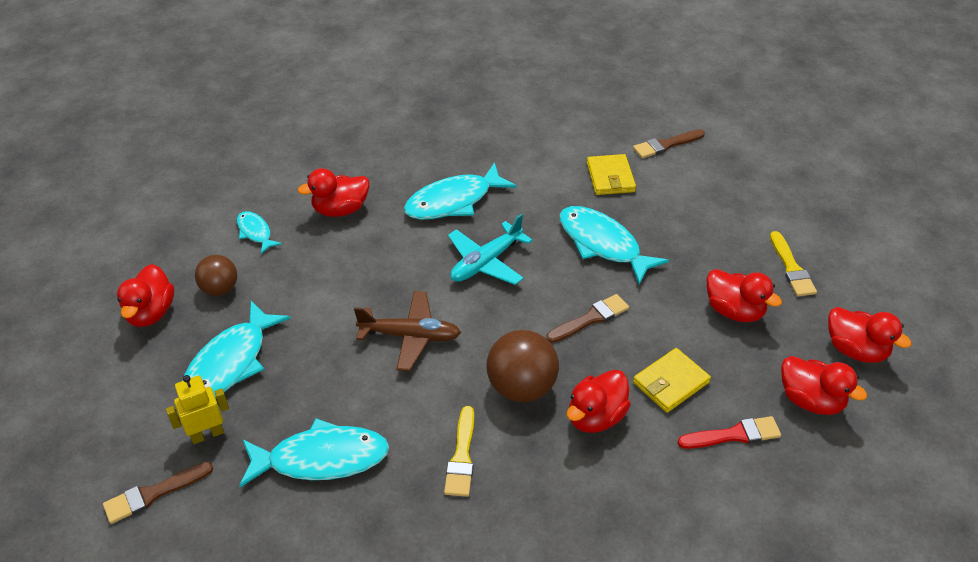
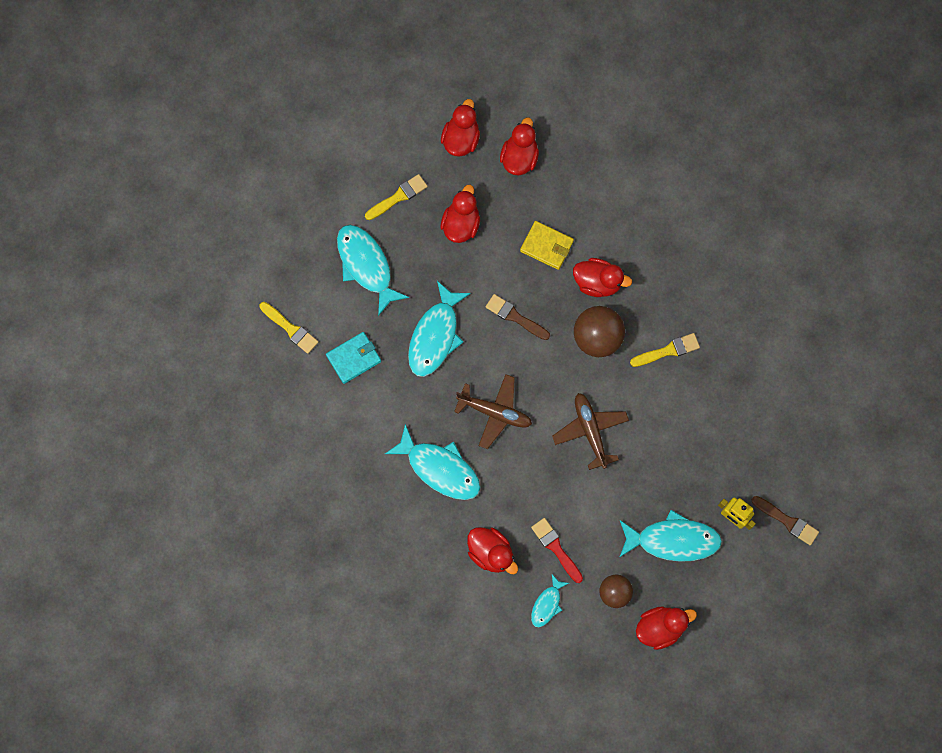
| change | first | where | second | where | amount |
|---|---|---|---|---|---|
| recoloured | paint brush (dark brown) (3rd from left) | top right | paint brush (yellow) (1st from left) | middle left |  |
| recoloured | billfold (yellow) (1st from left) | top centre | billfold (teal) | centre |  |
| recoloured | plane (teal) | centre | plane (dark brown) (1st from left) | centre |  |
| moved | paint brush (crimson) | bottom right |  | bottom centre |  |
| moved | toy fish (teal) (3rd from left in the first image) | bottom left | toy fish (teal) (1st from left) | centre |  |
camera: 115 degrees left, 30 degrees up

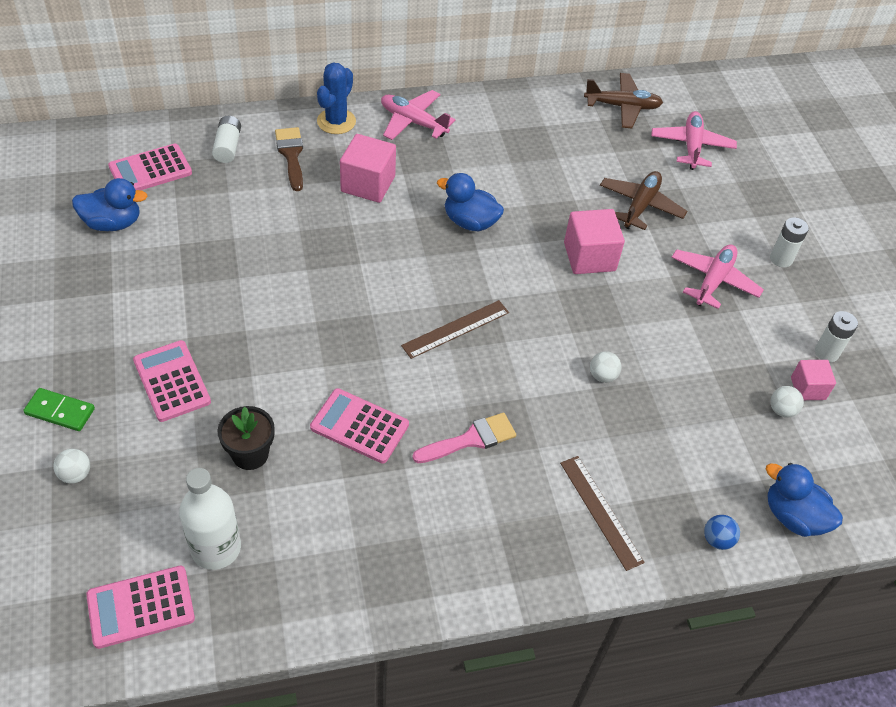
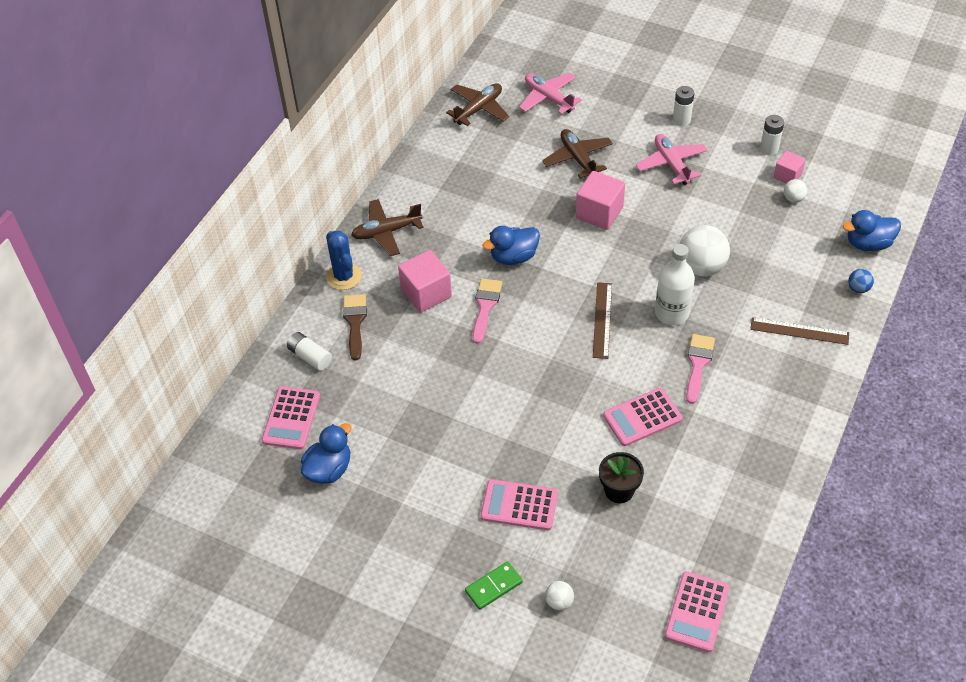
| change | first | where | second | where | amount |
|---|---|---|---|---|---|
| recoloured | plane (rosy) (1st from left) | top centre | plane (dark brown) (1st from left) | top centre |  |
| turned | paint brush (dark brown) | top left |  | centre | 60 degrees clockwise |
| resized | ball (snow-white) (2nd from left) | middle right |  | middle right | x2.11 |
| moved | bottle (snow-white) | bottom left |  | middle right |  |
| added |  |  | paint brush (rosy) (1st from left) | centre |  |
camera: 45 degrees left, 0 degrees up

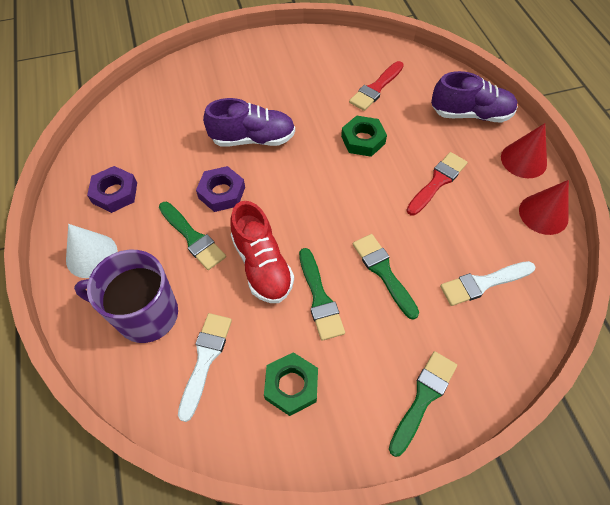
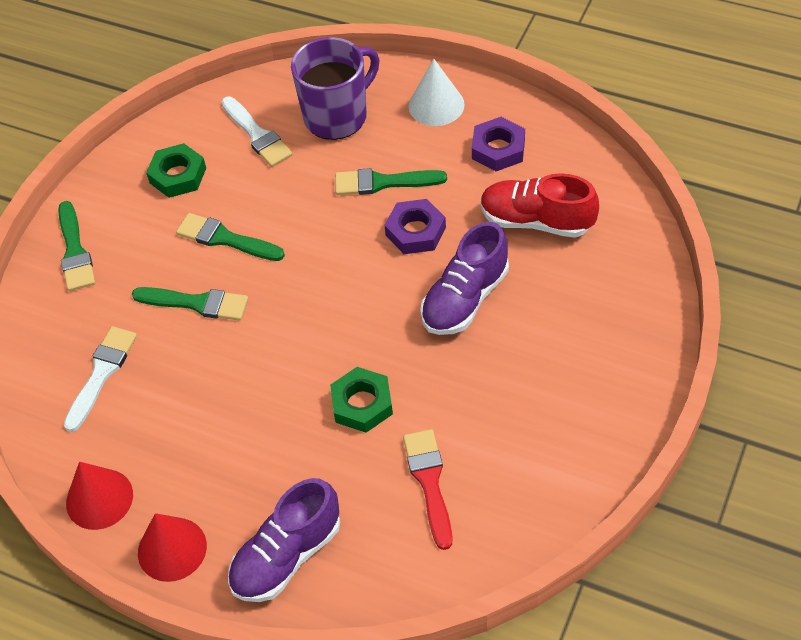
| change | first | where | second | where | amount |
|---|---|---|---|---|---|
| removed | paint brush (crimson) (2nd from left) | middle right |  |  |  |
| moved | shoe (crimson) | centre |  | top right |  |
camera: 135 degrees right, 5 degrees down

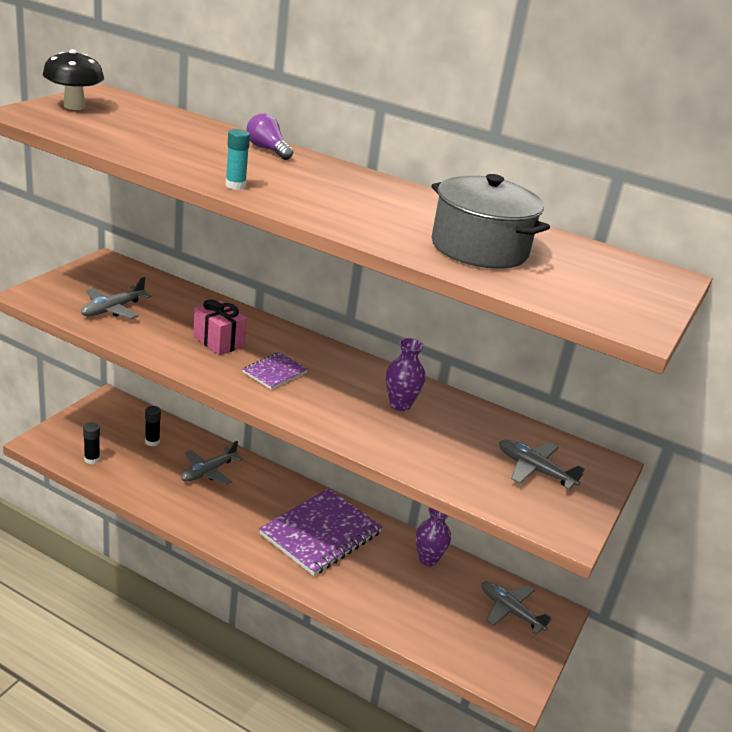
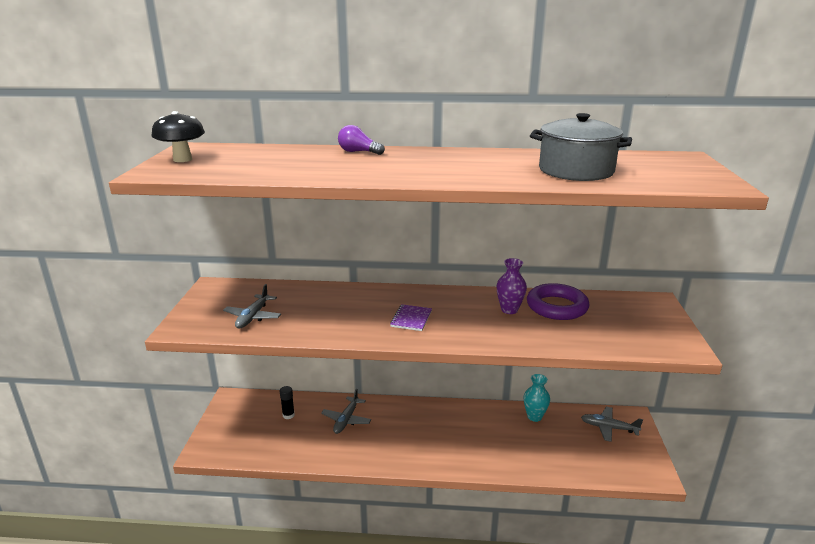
| change | first | where | second | where | amount |
|---|---|---|---|---|---|
| removed | glue (teal) | top left |  |  |  |
| removed | wrapped gift (rosy) | middle left |  |  |  |
| removed | glue (ebony) (1st from left) | middle left |  |  |  |
| removed | plane (grey) (4th from left) | middle right |  |  |  |
| removed | notebook (purple) (2nd from left) | bottom centre |  |  |  |
| recoloured | flower vase (purple) (2nd from left) | bottom centre | flower vase (teal) | bottom centre |  |
| added |  |  | hoop (purple) | middle right |  |
camera: 20 degrees left, 5 degrees down

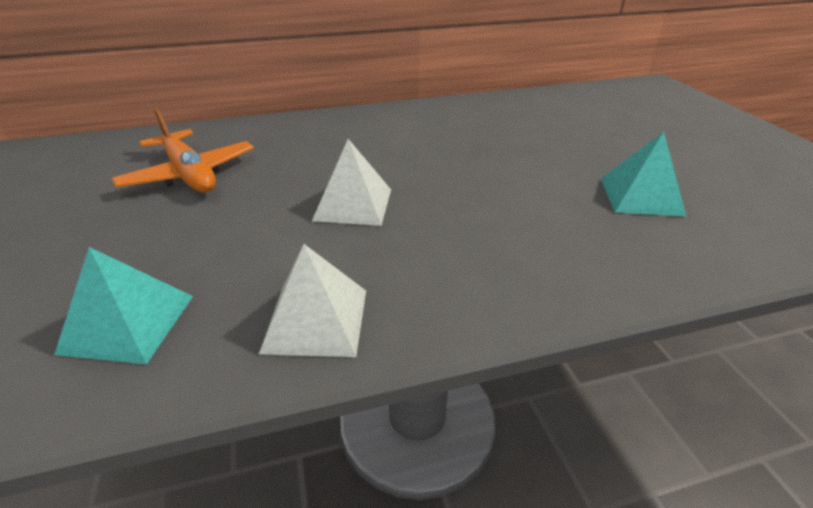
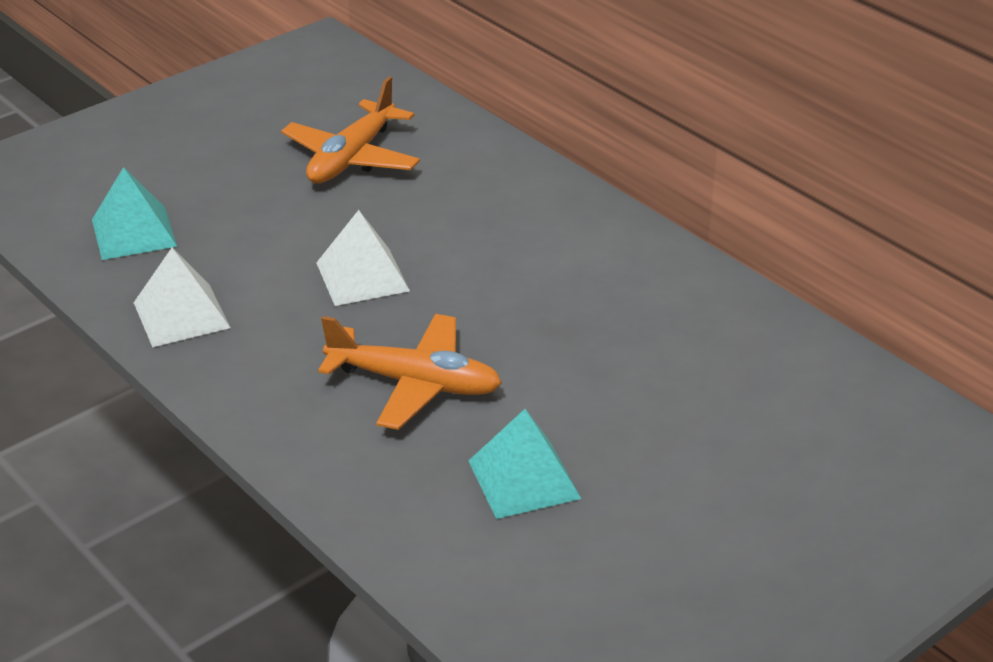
| change | first | where | second | where | amount |
|---|---|---|---|---|---|
| added |  |  | plane (orange) (2nd from left) | centre |  |
camera: 65 degrees right, 0 degrees up

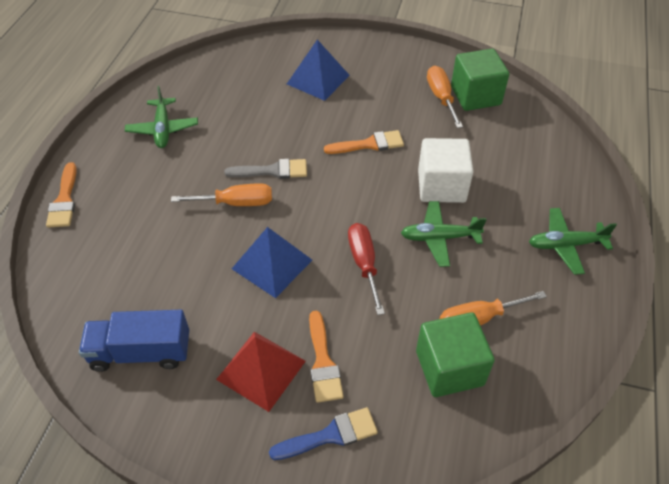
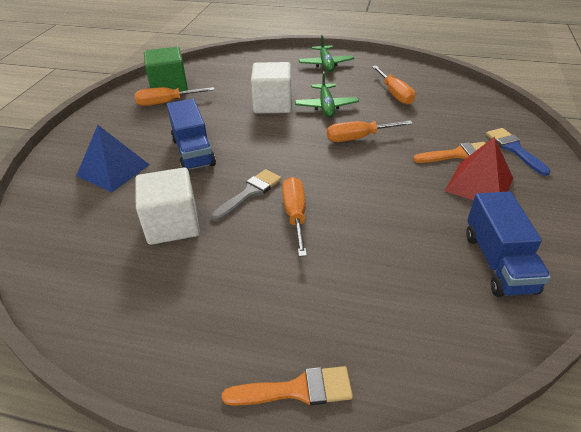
| change | first | where | second | where | amount |
|---|---|---|---|---|---|
| removed | plane (green) (1st from left) | top left |  |  |  |
| removed | paint brush (orange) (3rd from left) | top centre |  |  |  |
| turned | paint brush (grey) | centre |  | centre | 45 degrees clockwise |
| recoloured | screwdriver (crimson) | centre | screwdriver (orange) (3rd from left) | top centre |  |
| removed | pyramid shape (cobalt) (1st from left) | centre |  |  |  |
| removed | block (green) (1st from left) | bottom right |  |  |  |
| added |  |  | truck (cobalt) (1st from left) | top left |  |
| added |  |  | block (snow-white) (1st from left) | middle left |  |
camera: 90 degrees left, 10 degrees down

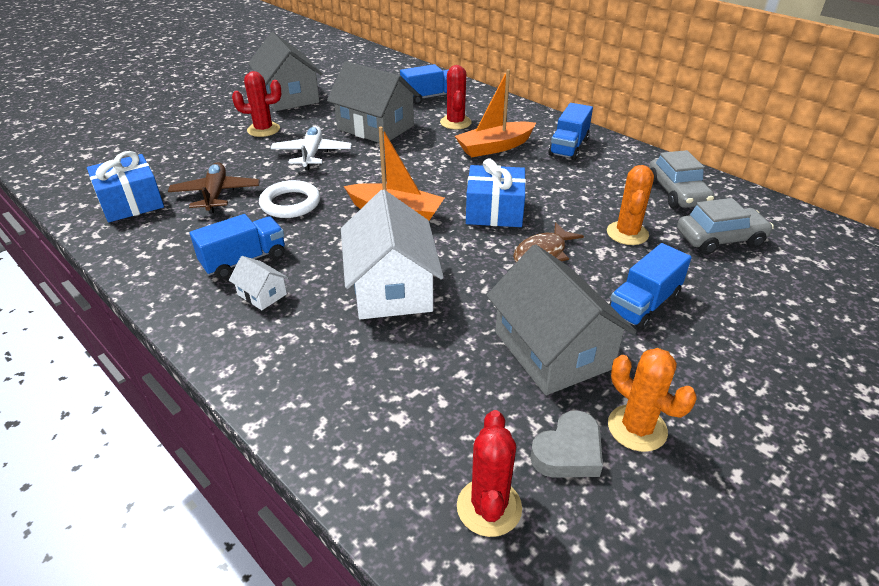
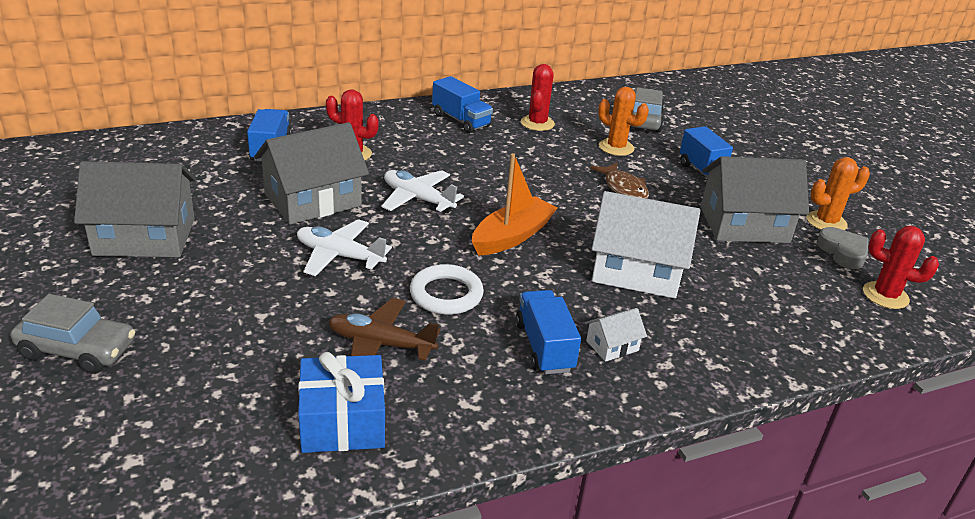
| change | first | where | second | where | amount |
|---|---|---|---|---|---|
| removed | boat (orange) (2nd from left) | top centre |  |  |  |
| moved | saguaro cactus (crimson) (1st from left in the first image) | top left | saguaro cactus (crimson) (2nd from left) | top centre |  |
| moved | toy car (grey) (1st from left) | top right |  | middle left |  |
| removed | wrapped gift (cobalt) (2nd from left) | top centre |  |  |  |
| added |  |  | plane (snow-white) (2nd from left) | centre |  |
camera: 70 degrees left, 5 degrees down

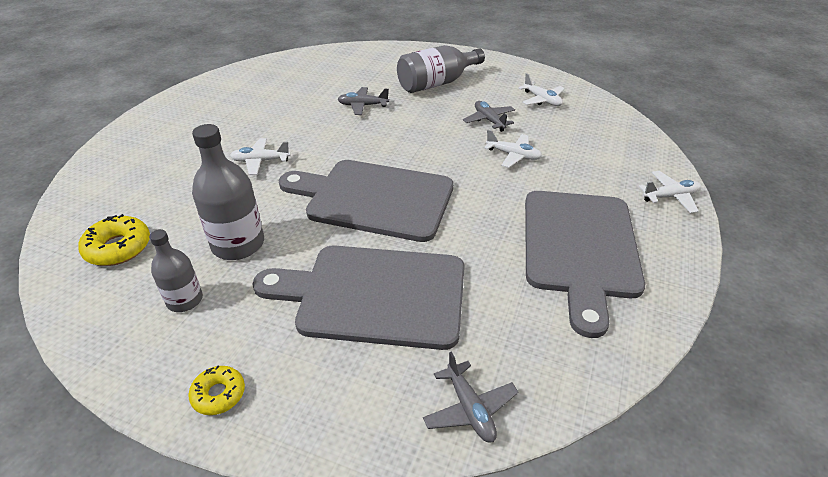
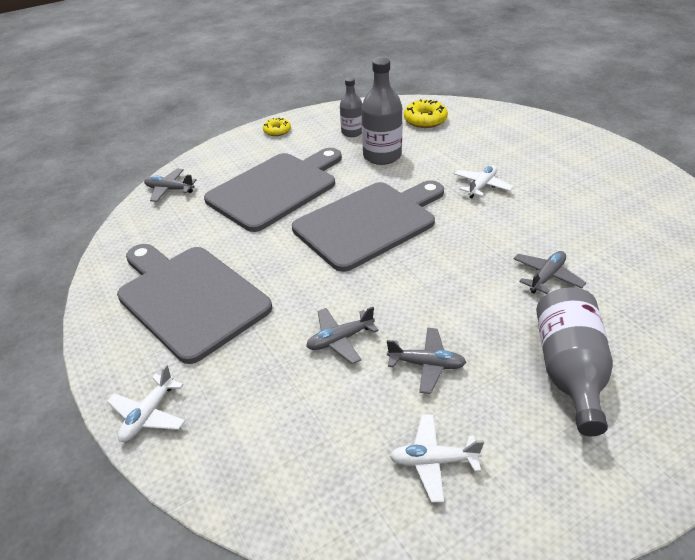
| change | first | where | second | where | amount |
|---|---|---|---|---|---|
| recoloured | plane (snow-white) (2nd from left) | top centre | plane (grey) (2nd from left) | centre |  |
camera: 130 degrees right, 0 degrees up

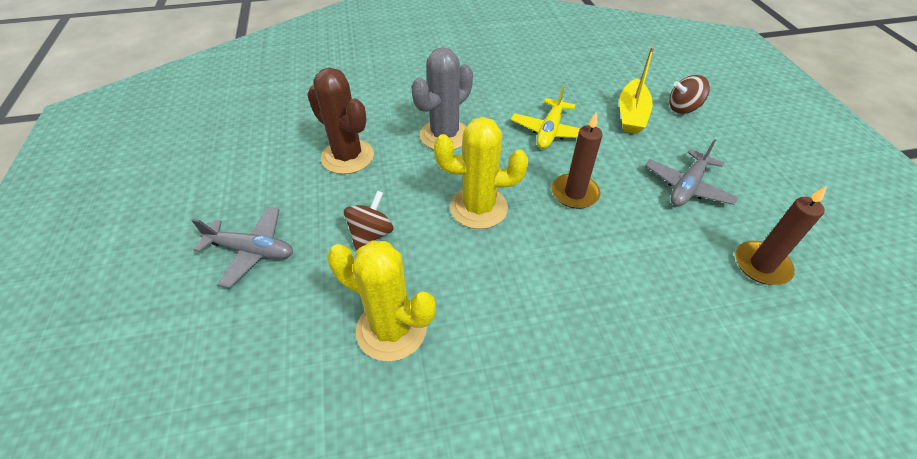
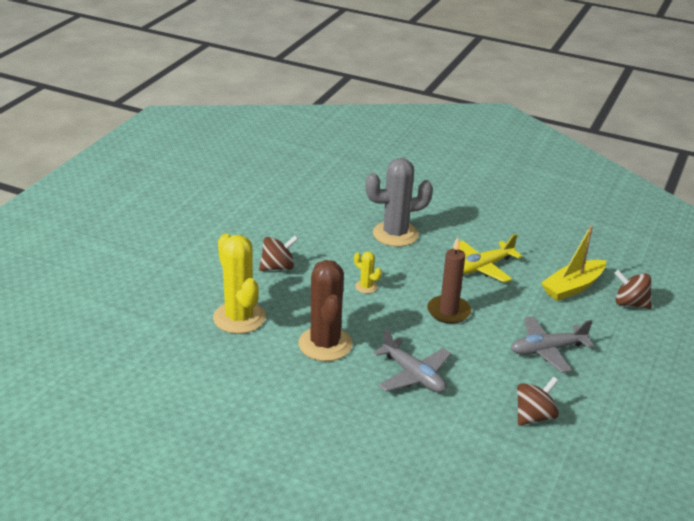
| change | first | where | second | where | amount |
|---|---|---|---|---|---|
| moved | saguaro cactus (dark brown) | top centre |  | centre |  |
| resized | saguaro cactus (yellow) (2nd from left) | centre |  | centre | x0.45 |
| replaced | pillar candle (dark brown) (2nd from left) | middle right | whirligig (dark brown) (2nd from left) | bottom right |  |
| moved | plane (grey) (1st from left) | middle left |  | bottom centre |  |
camera: 35 degrees right, 15 degrees down

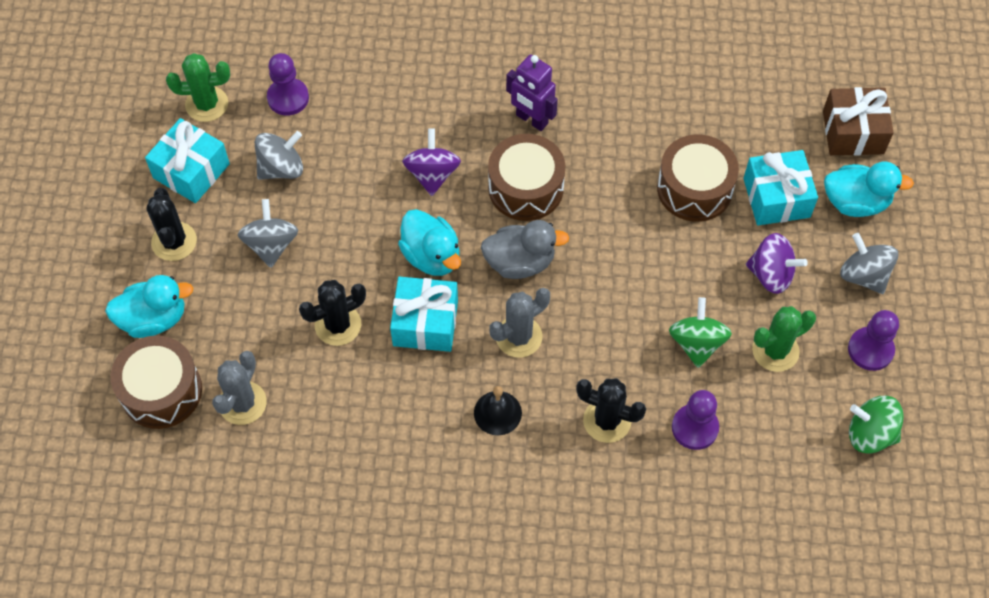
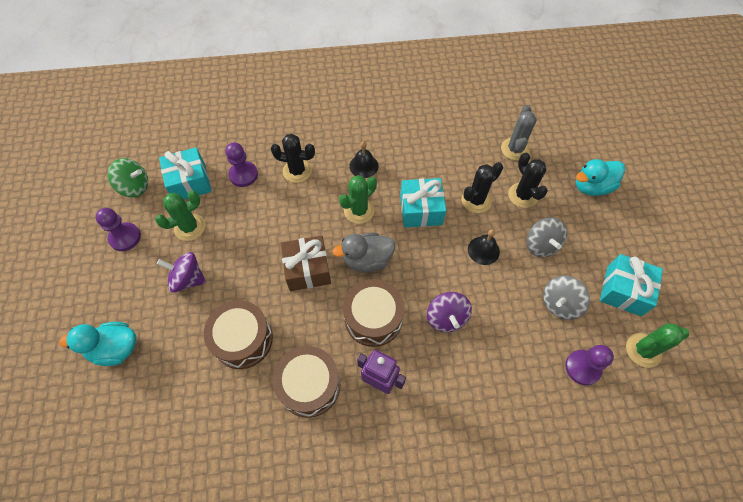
| change | first | where | second | where | amount |
|---|---|---|---|---|---|
| moved | wrapped gift (dark brown) | top right |  | centre |  |
| moved | wrapped gift (teal) (3rd from left in the first image) | top right | wrapped gift (teal) (1st from left) | middle left |  |
| moved | saguaro cactus (ebony) (1st from left in the first image) | middle left | saguaro cactus (ebony) (3rd from left) | middle right |  |
| removed | rubber duck (teal) (2nd from left) | centre |  |  |  |
| removed | whirligig (grey) (3rd from left) | middle right |  |  |  |
| recoloured | saguaro cactus (grey) (2nd from left) | centre | saguaro cactus (green) (2nd from left) | centre |  |
| removed | whirligig (green) (1st from left) | middle right |  |  |  |
| moved | toy drum (dark brown) (1st from left in the first image) | middle left | toy drum (dark brown) (2nd from left) | bottom centre |  |
| added |  |  | bell (ebony) (2nd from left) | centre |  |
camera: 170 degrees right, 0 degrees up

